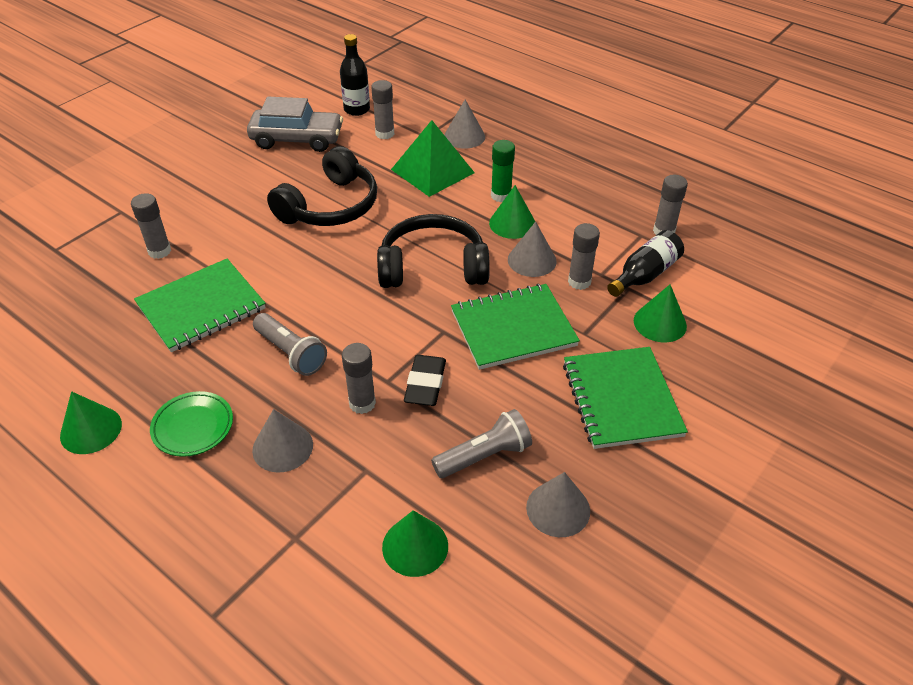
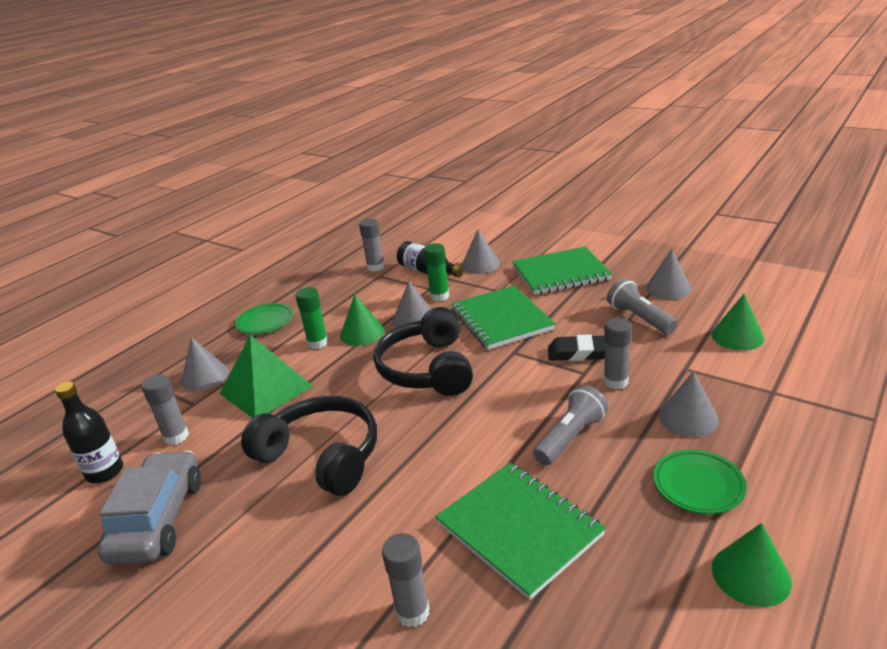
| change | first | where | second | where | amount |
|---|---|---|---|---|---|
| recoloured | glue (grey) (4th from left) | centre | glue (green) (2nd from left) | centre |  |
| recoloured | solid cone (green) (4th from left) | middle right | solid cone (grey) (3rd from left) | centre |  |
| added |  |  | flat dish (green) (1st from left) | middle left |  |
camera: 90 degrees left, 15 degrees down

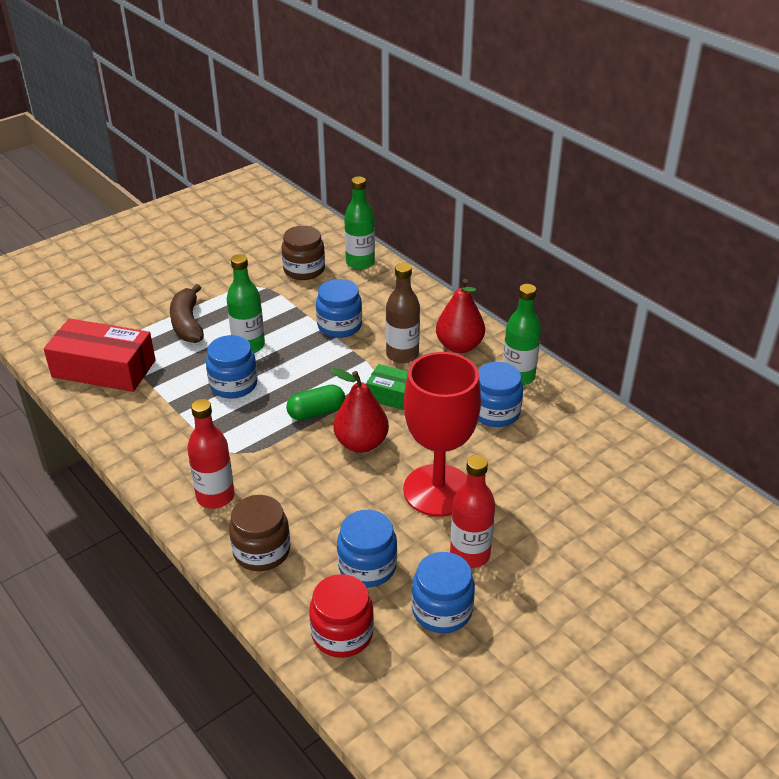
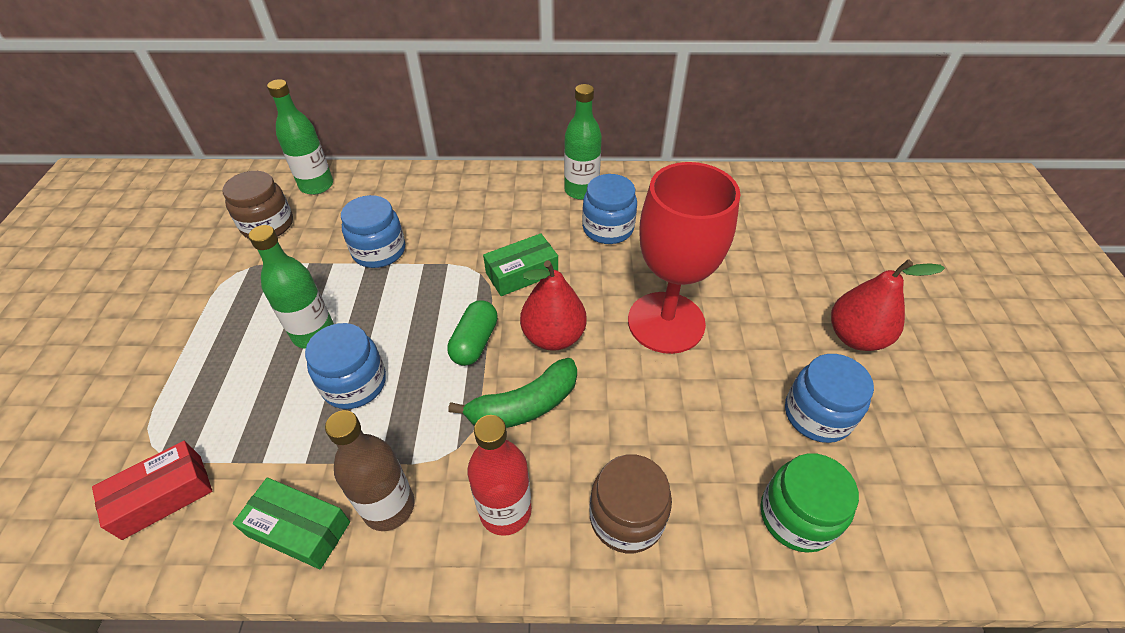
| change | first | where | second | where | amount |
|---|---|---|---|---|---|
| moved | bottle (dark brown) | centre |  | bottom left |  |
| moved | pear (crimson) (2nd from left) | centre |  | middle right |  |
| removed | toy banana (dark brown) | middle left |  |  |  |
| resized | box (crimson) | middle left |  | bottom left | x0.61 |
| removed | bottle (crimson) (2nd from left) | centre |  |  |  |
| removed | preserve jar (cobalt) (3rd from left) | bottom centre |  |  |  |
| recoloured | preserve jar (crimson) | bottom centre | preserve jar (green) | bottom right |  |
| added |  |  | toy banana (green) | centre |  |
| added |  |  | box (green) (1st from left) | bottom left |  |
camera: 50 degrees left, 10 degrees up

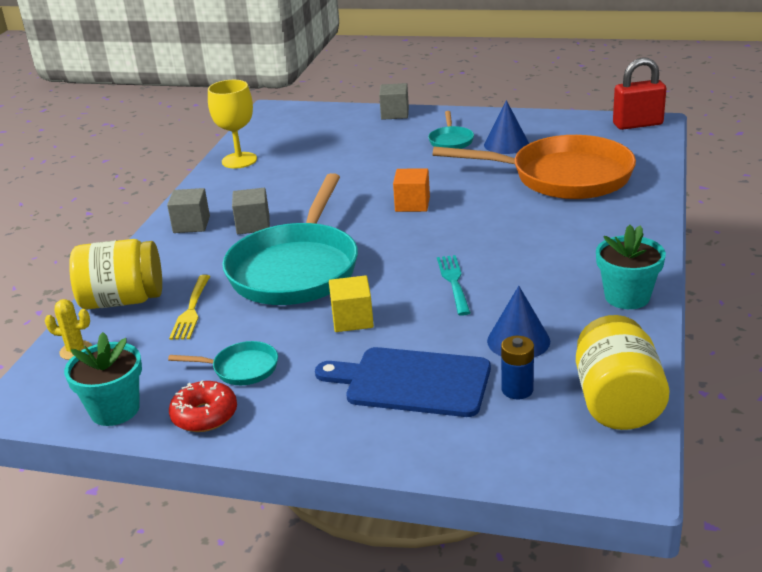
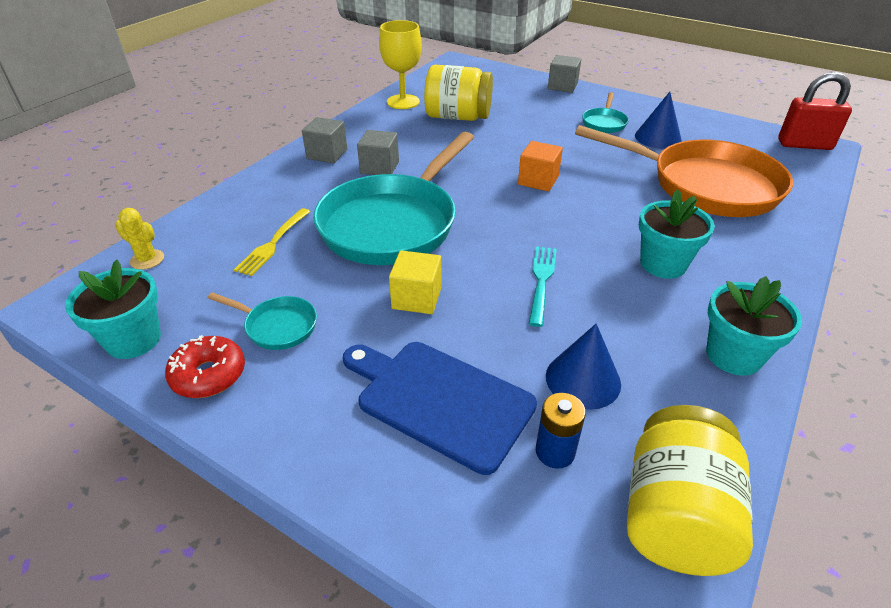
| change | first | where | second | where | amount |
|---|---|---|---|---|---|
| moved | preserve jar (yellow) (1st from left) | middle left |  | top centre |  |
| added |  |  | flower pot (teal) (2nd from left) | middle right |  |
camera: 15 degrees right, 10 degrees up

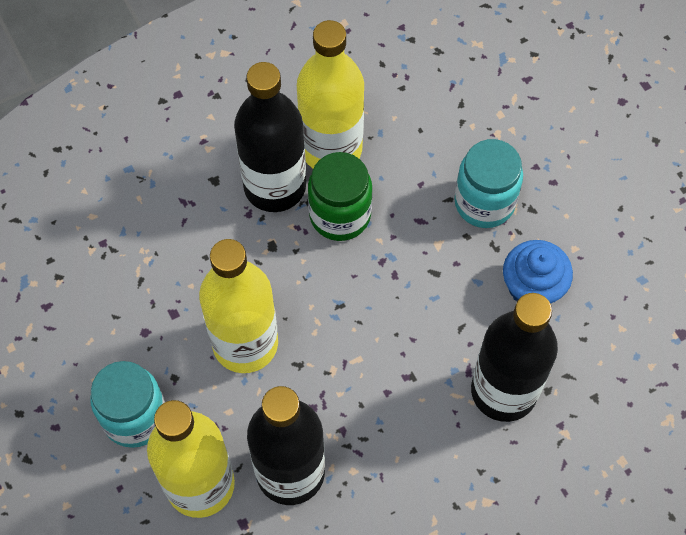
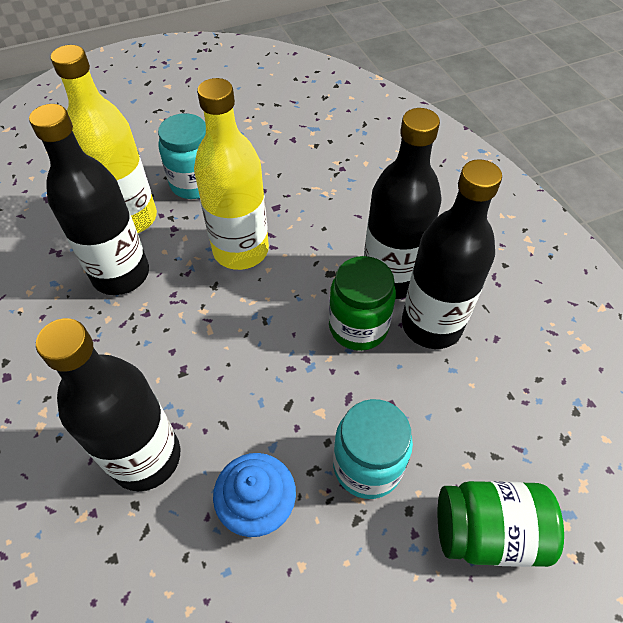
| change | first | where | second | where | amount |
|---|---|---|---|---|---|
| recoloured | bottle (yellow) (3rd from left) | top centre | bottle (ebony) (4th from left) | middle right |  |
| added |  |  | preserve jar (green) (2nd from left) | bottom right |  |
camera: 95 degrees right, 10 degrees down

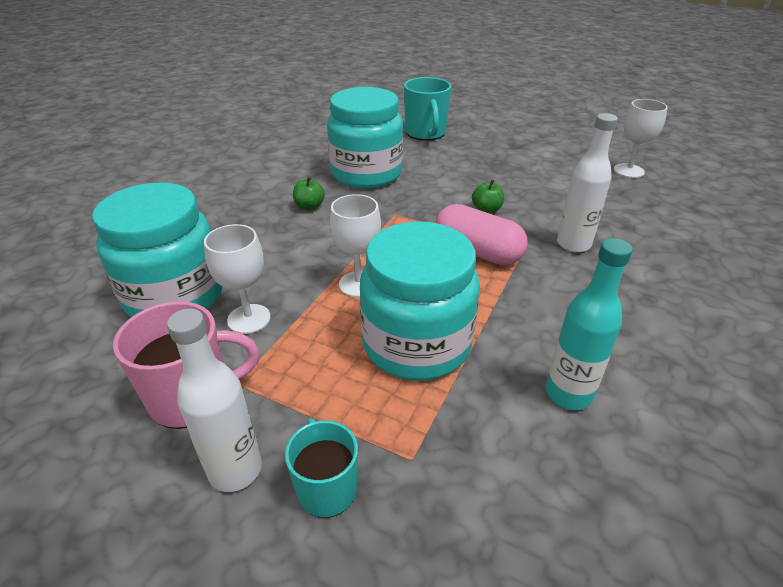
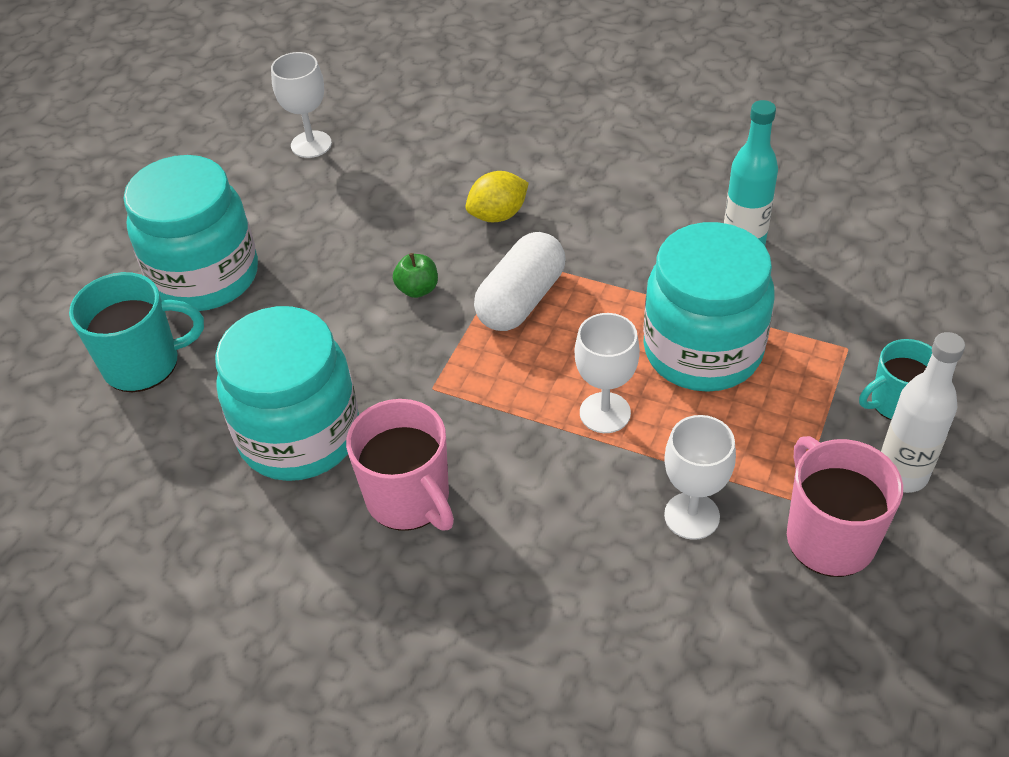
| change | first | where | second | where | amount |
|---|---|---|---|---|---|
| replaced | bottle (snow-white) (2nd from left) | top right | toy lemon (yellow) | top centre |  |
| replaced | apple (green) (1st from left) | top centre | mug (rosy) (1st from left) | centre |  |
| moved | preserve jar (teal) (1st from left) | middle left |  | top left |  |
| recoloured | capsule (rosy) | centre | capsule (snow-white) | centre |  |
camera: 90 degrees left, 10 degrees up

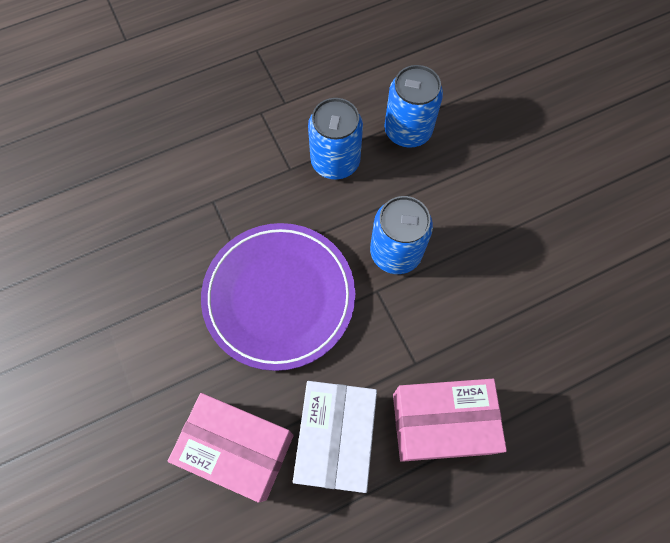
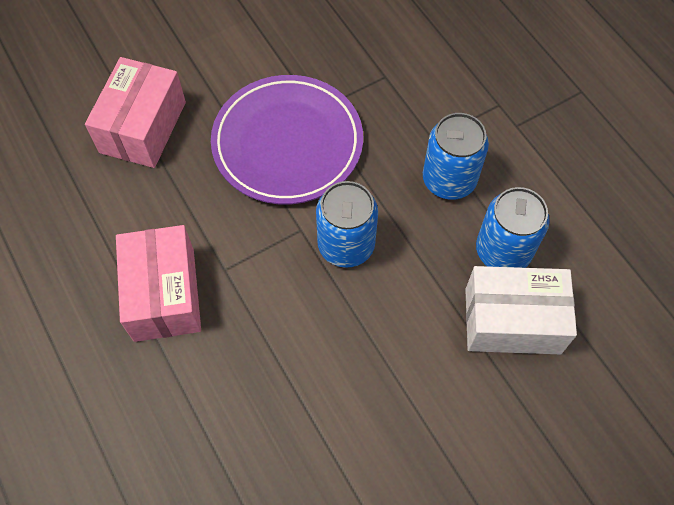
| change | first | where | second | where | amount |
|---|---|---|---|---|---|
| moved | box (snow-white) | bottom centre |  | middle right |  |
camera: 85 degrees right, 5 degrees down

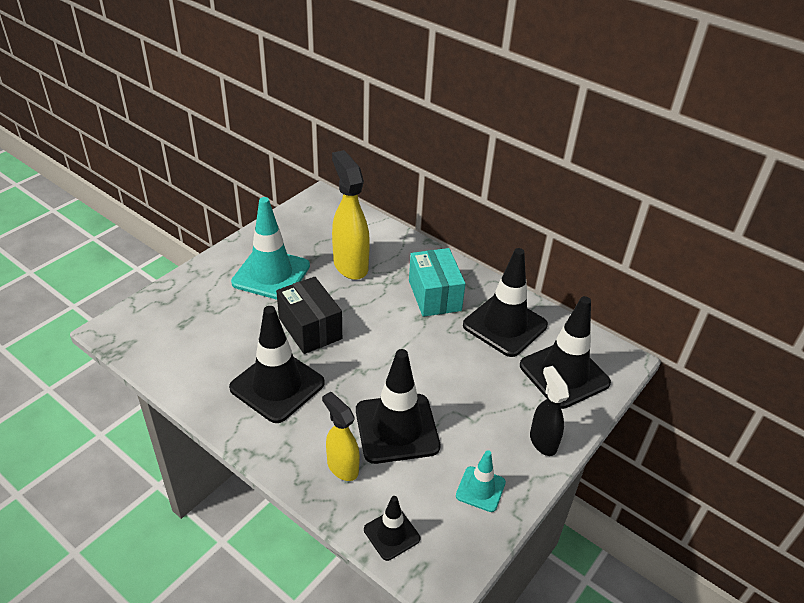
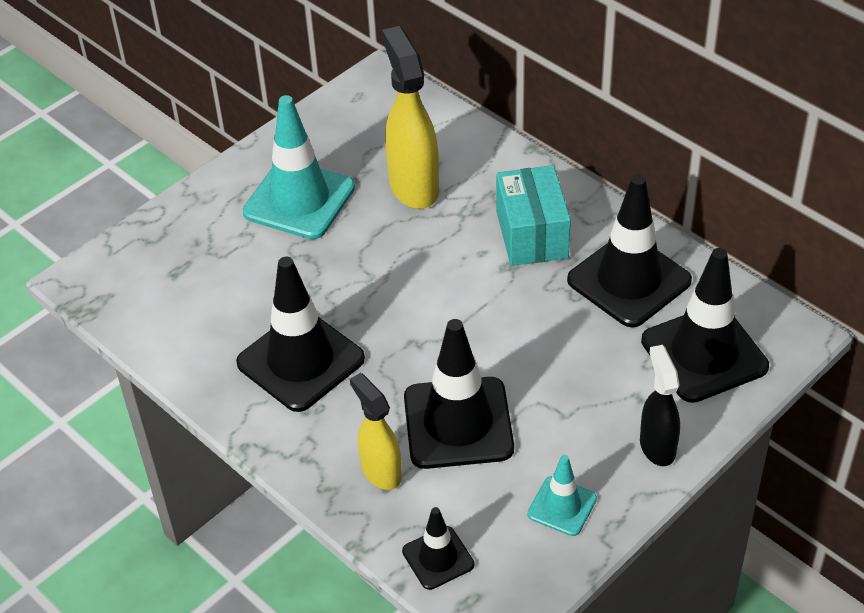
| change | first | where | second | where | amount |
|---|---|---|---|---|---|
| removed | box (ebony) | centre |  |  |  |
camera: 10 degrees right, 5 degrees up

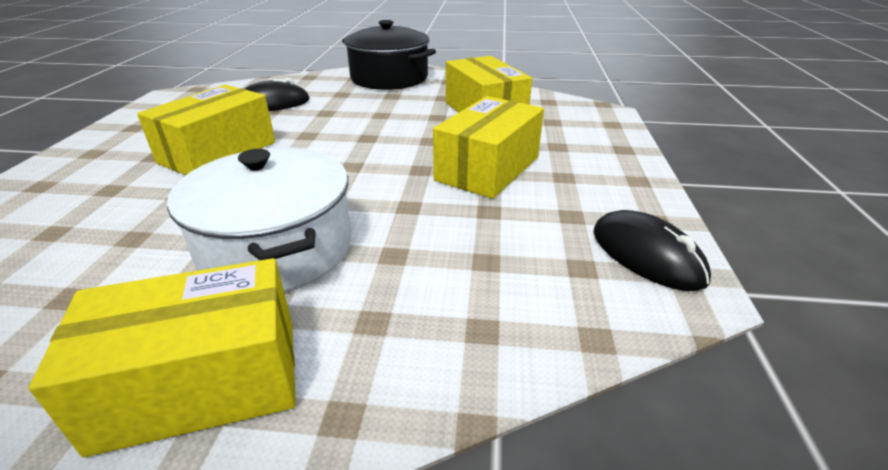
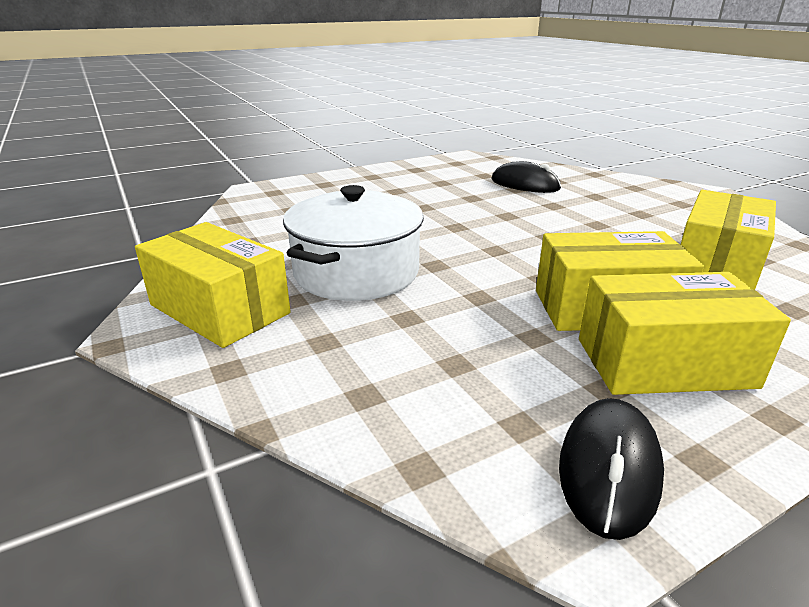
| change | first | where | second | where | amount |
|---|---|---|---|---|---|
| removed | stockpot (ebony) | top centre |  |  |  |
| moved | box (yellow) (2nd from left in the first image) | top left | box (yellow) (3rd from left) | middle right |  |
camera: 55 degrees right, 5 degrees down

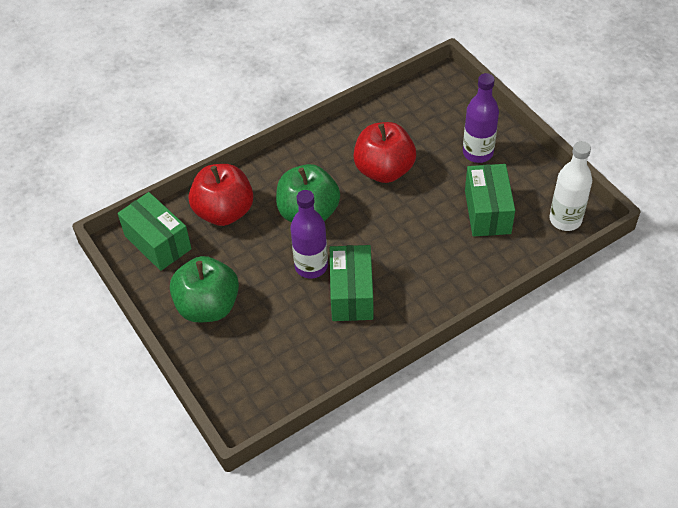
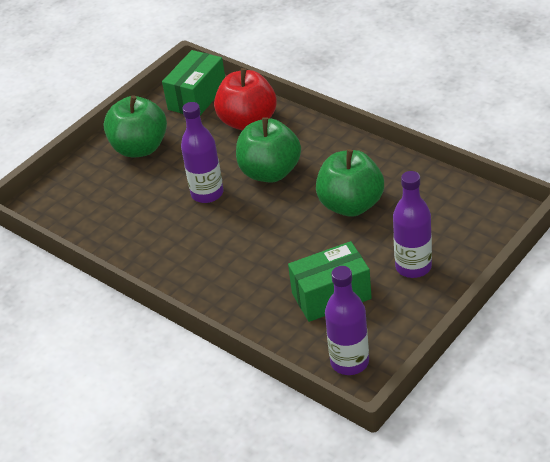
| change | first | where | second | where | amount |
|---|---|---|---|---|---|
| recoloured | apple (crimson) (2nd from left) | top centre | apple (green) (3rd from left) | centre |  |
| recoloured | bottle (snow-white) | middle right | bottle (purple) (2nd from left) | bottom centre |  |
| removed | box (green) (2nd from left) | centre |  |  |  |
camera: 75 degrees right, 10 degrees down

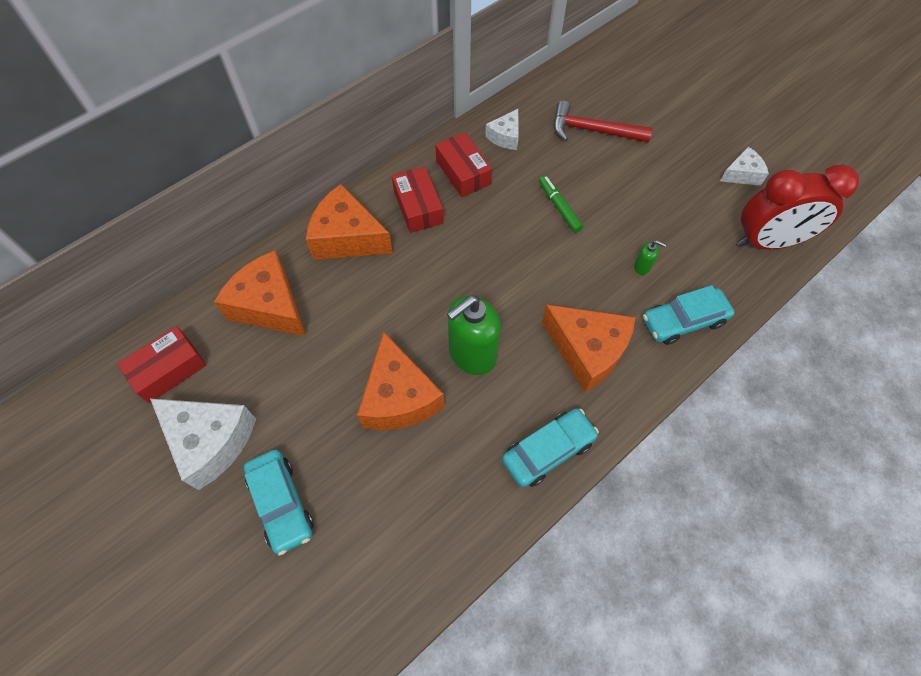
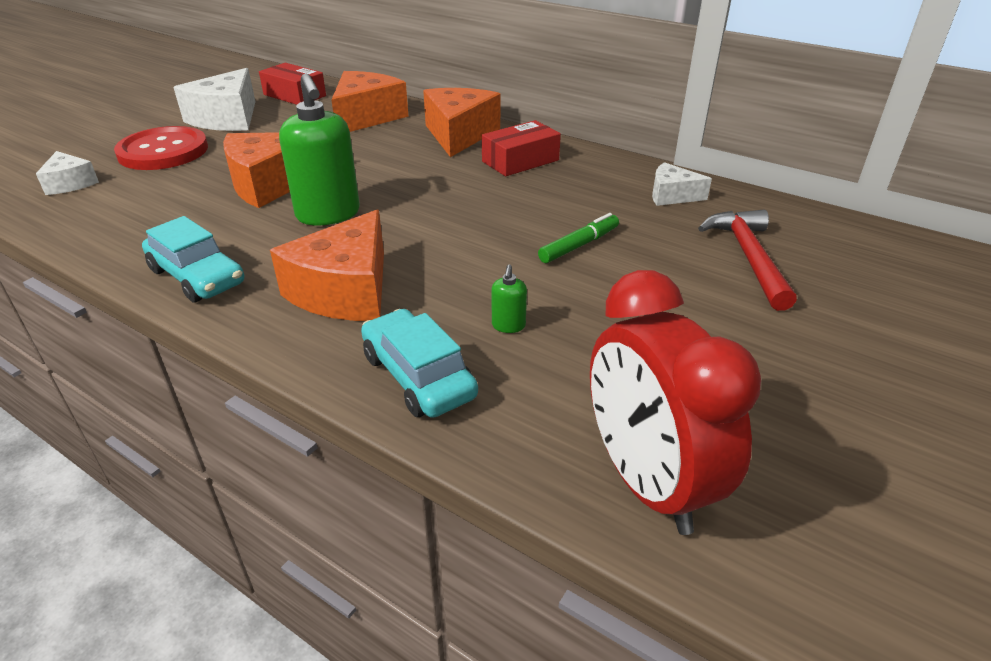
| change | first | where | second | where | amount |
|---|---|---|---|---|---|
| removed | box (crimson) (3rd from left) | top centre |  |  |  |
| moved | cheese (snow-white) (3rd from left in the first image) | top right | cheese (snow-white) (1st from left) | top left |  |
| turned | soap pump (green) (1st from left) | centre |  | top left | 150 degrees counterclockwise |
| replaced | toy car (teal) (1st from left) | bottom left | shirt button (crimson) | top left |  |
camera: 75 degrees right, 25 degrees down

